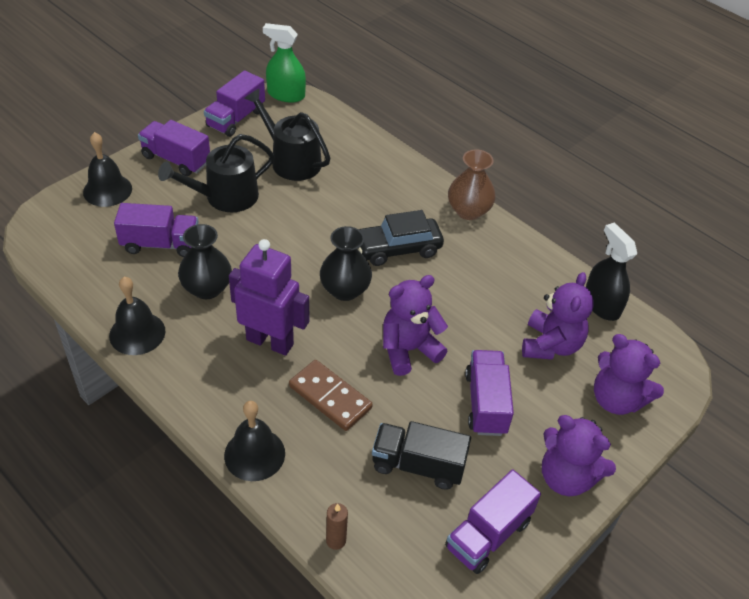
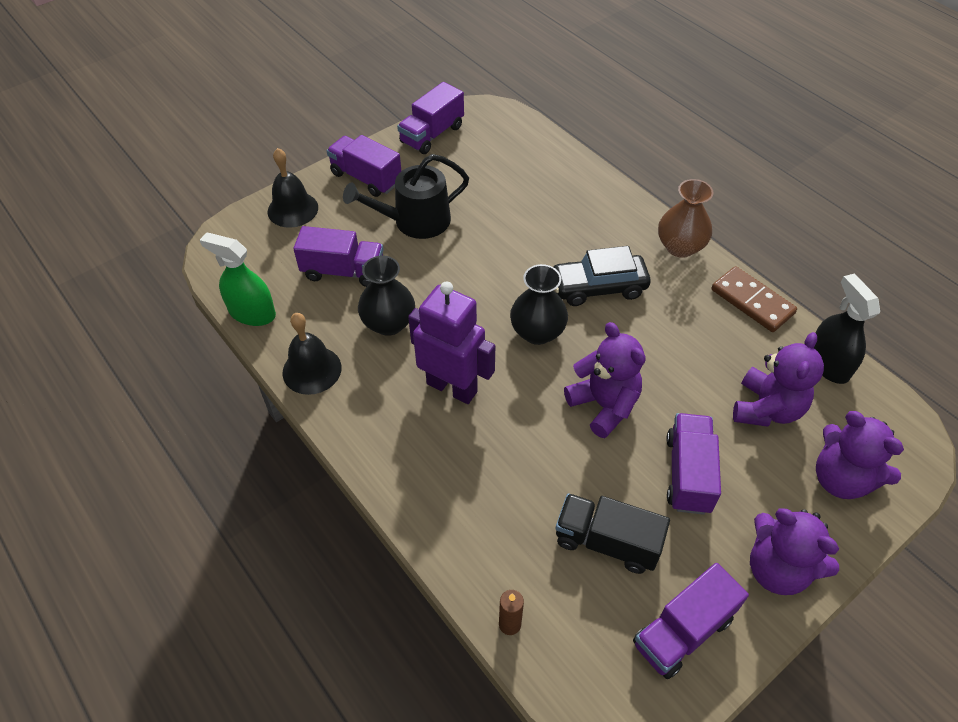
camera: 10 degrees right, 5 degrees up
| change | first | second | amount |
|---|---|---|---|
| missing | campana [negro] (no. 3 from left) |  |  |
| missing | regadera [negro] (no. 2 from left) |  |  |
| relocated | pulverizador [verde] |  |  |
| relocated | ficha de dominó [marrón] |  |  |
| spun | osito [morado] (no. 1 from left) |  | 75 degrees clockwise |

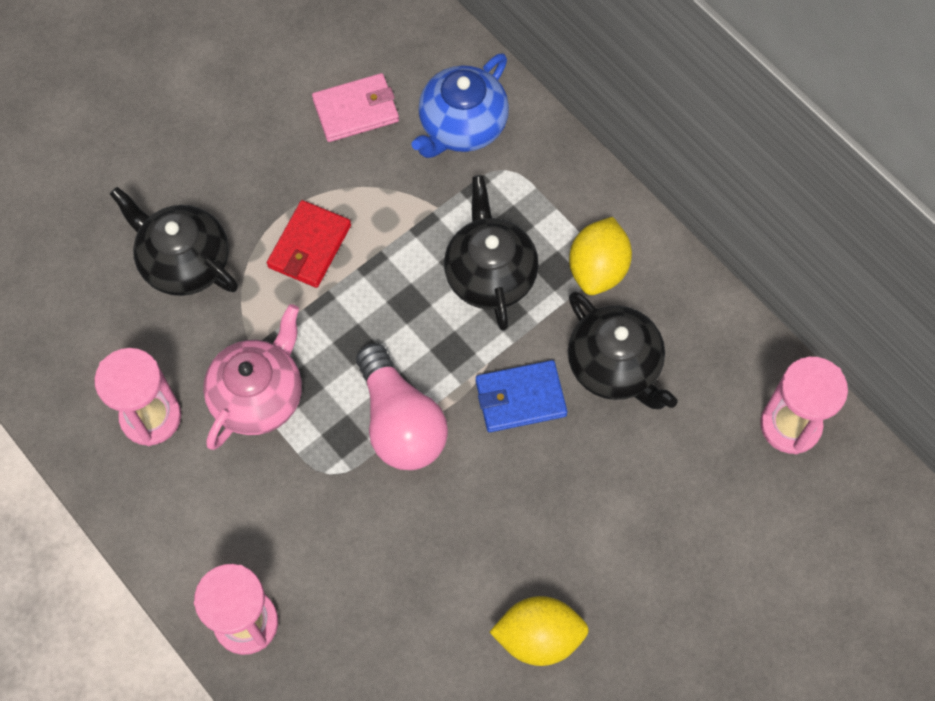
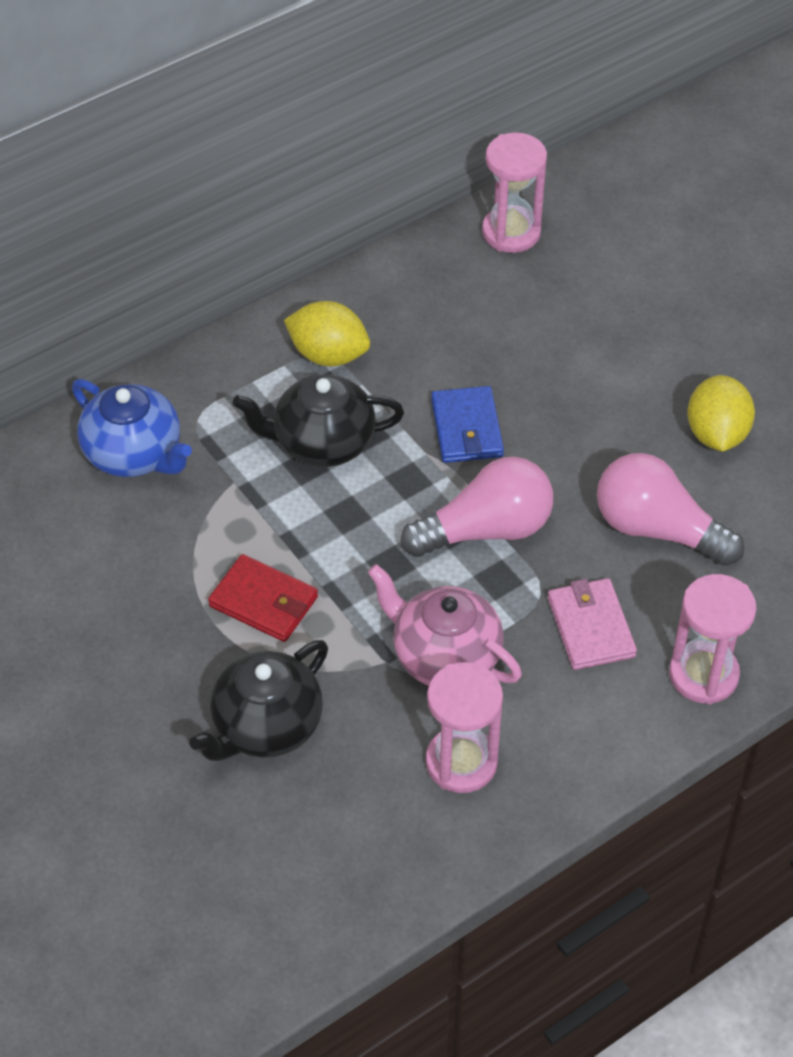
camera: 85 degrees left, 15 degrees down
| change | first | second | amount |
|---|---|---|---|
| missing | tetera [negro] (no. 3 from left) |  |  |
| appeared |  | bombilla [rosa] (no. 2 from left) |  |
| relocated | cartera [rosa] |  |  |

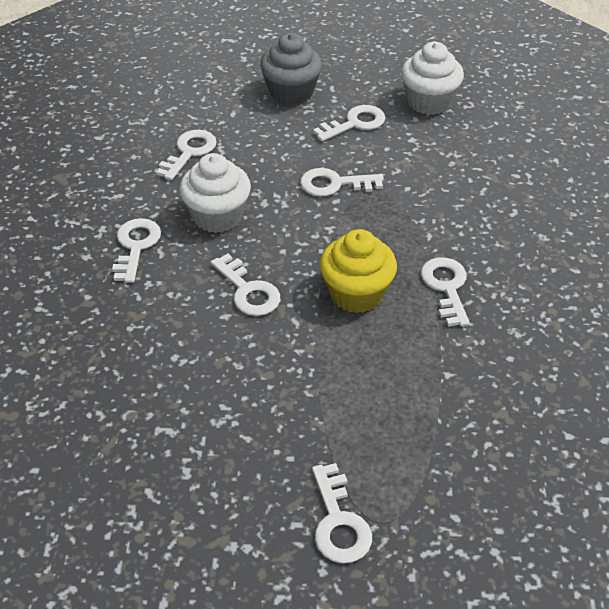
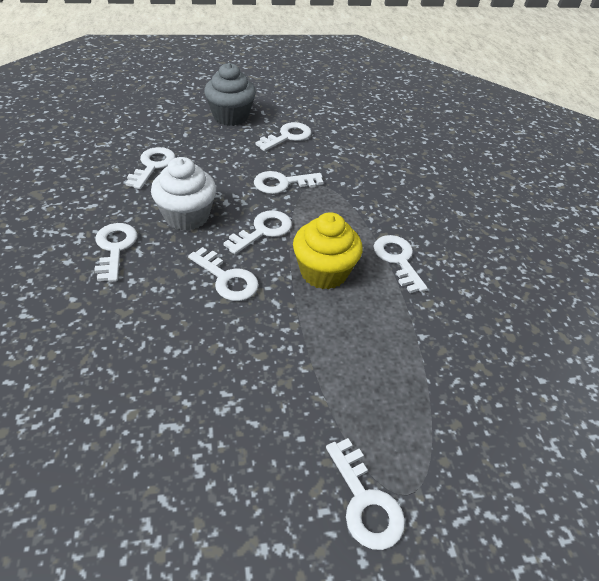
camera: 15 degrees left, 0 degrees up
| change | first | second | amount |
|---|---|---|---|
| missing | magdalena [blanco] (no. 2 from left) |  |  |
| appeared |  | llave [blanco] (no. 4 from left) |  |

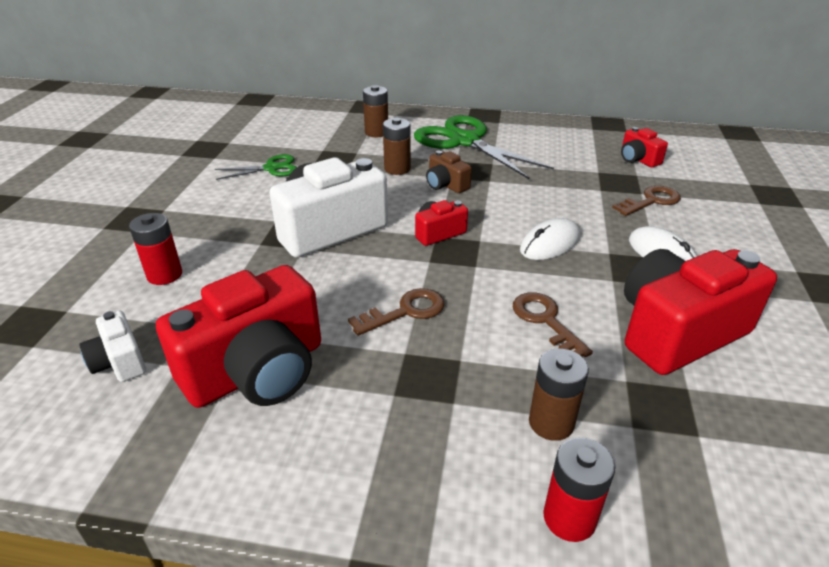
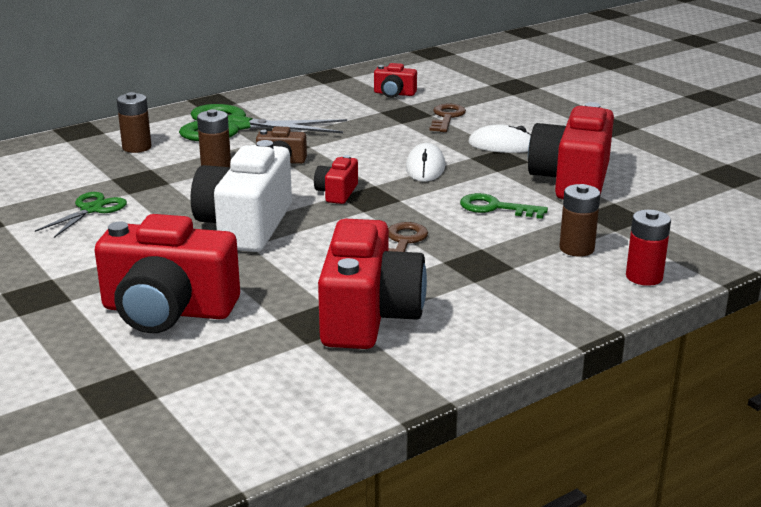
camera: 45 degrees left, 10 degrees down
| change | first | second | amount |
|---|---|---|---|
| missing | cámara [blanco] (no. 1 from left) |  |  |
| exchanged | pila [rojo] (no. 1 from left) | cámara [rojo] (no. 1 from left) |  |
| colour | llave [marrón] (no. 2 from left) | llave [verde] |  |

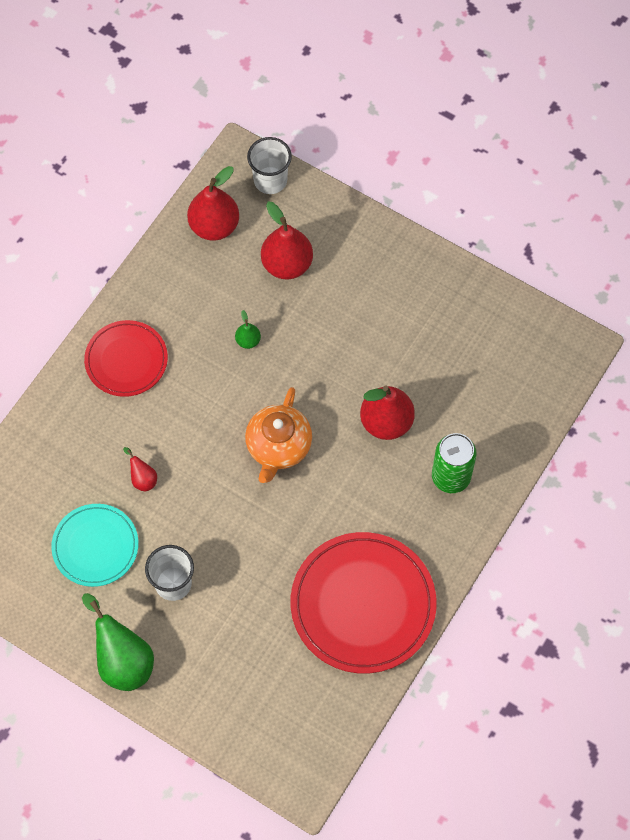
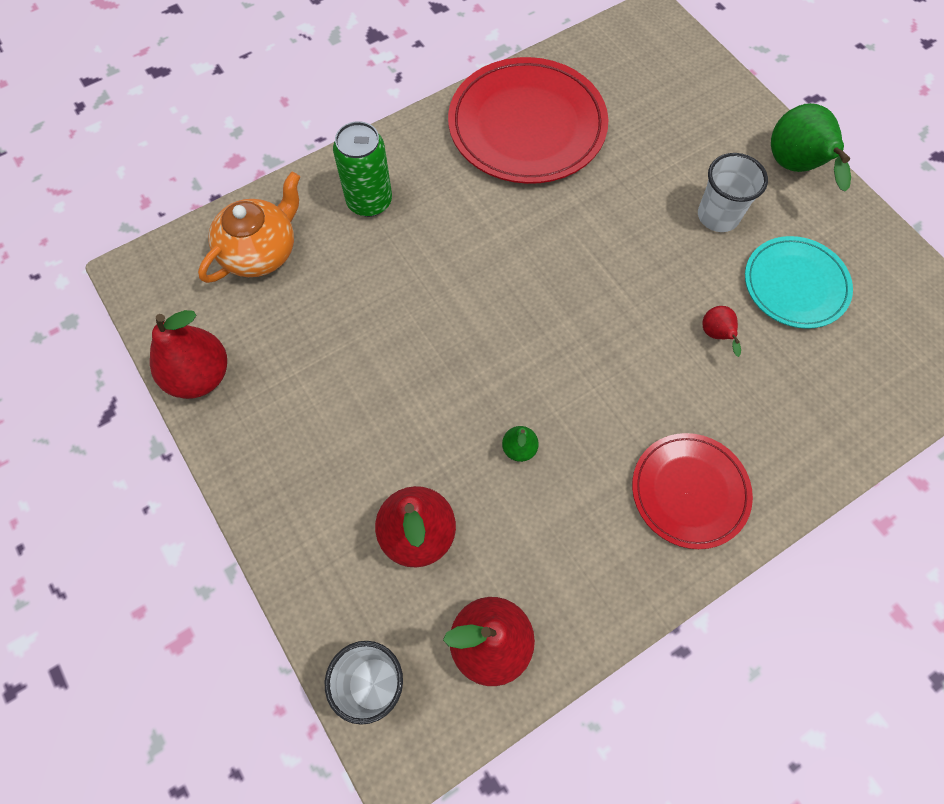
camera: 155 degrees left, 0 degrees up
| change | first | second | amount |
|---|---|---|---|
| relocated | tetera [naranja] |  |  |
| relocated | pera [rojo] (no. 4 from left in the first image) | pera [rojo] (no. 1 from left) |  |

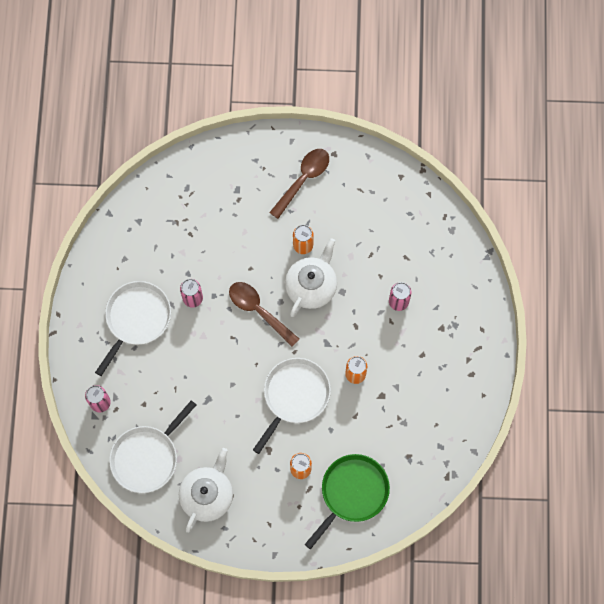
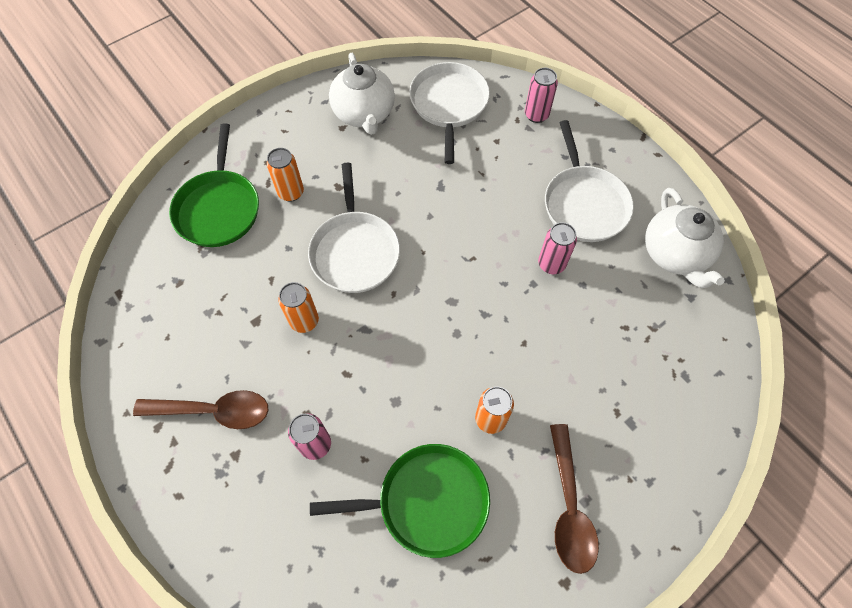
camera: 140 degrees right, 10 degrees down
| change | first | second | amount |
|---|---|---|---|
| appeared |  | sartén [verde] (no. 2 from left) |  |
| relocated | cuchara [marrón] (no. 1 from left) |  |  |
| relocated | tetera [blanco] (no. 2 from left) |  |  |

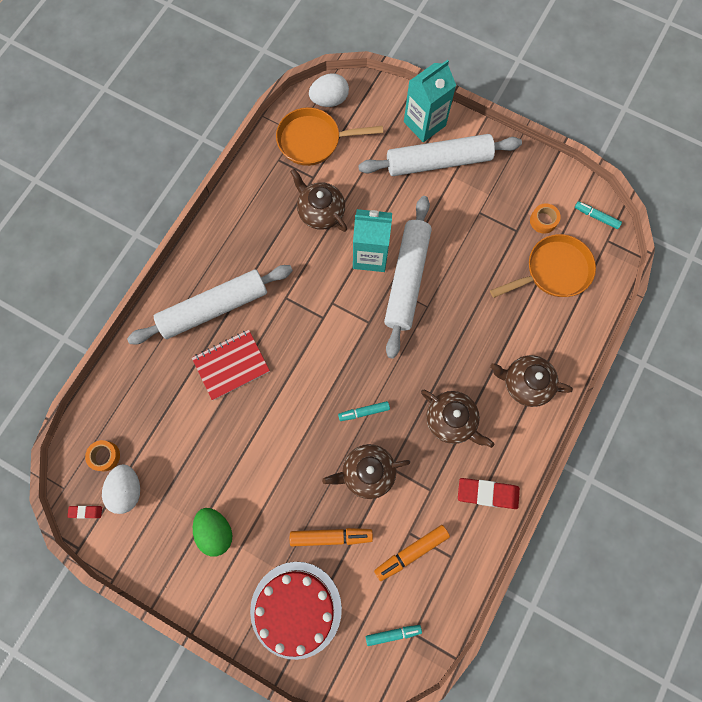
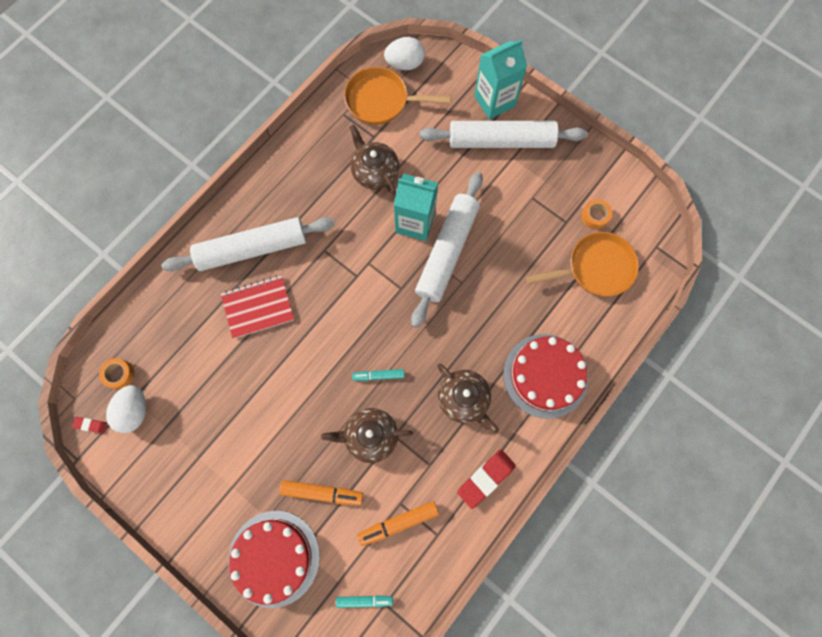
camera: 10 degrees right, 0 degrees up
| change | first | second | amount |
|---|---|---|---|
| missing | huevo [verde] |  |  |
| missing | rotulador [turquesa] (no. 3 from left) |  |  |
| exchanged | tetera [marrón] (no. 4 from left) | tarta [rojo] (no. 2 from left) |  |
| spun | goma de borrar [rojo] (no. 2 from left) |  | 60 degrees counterclockwise |

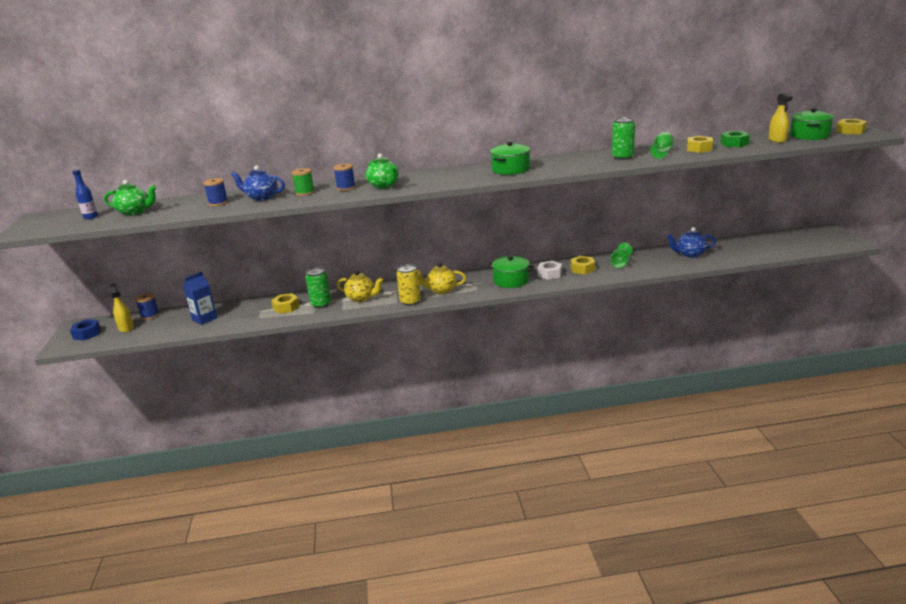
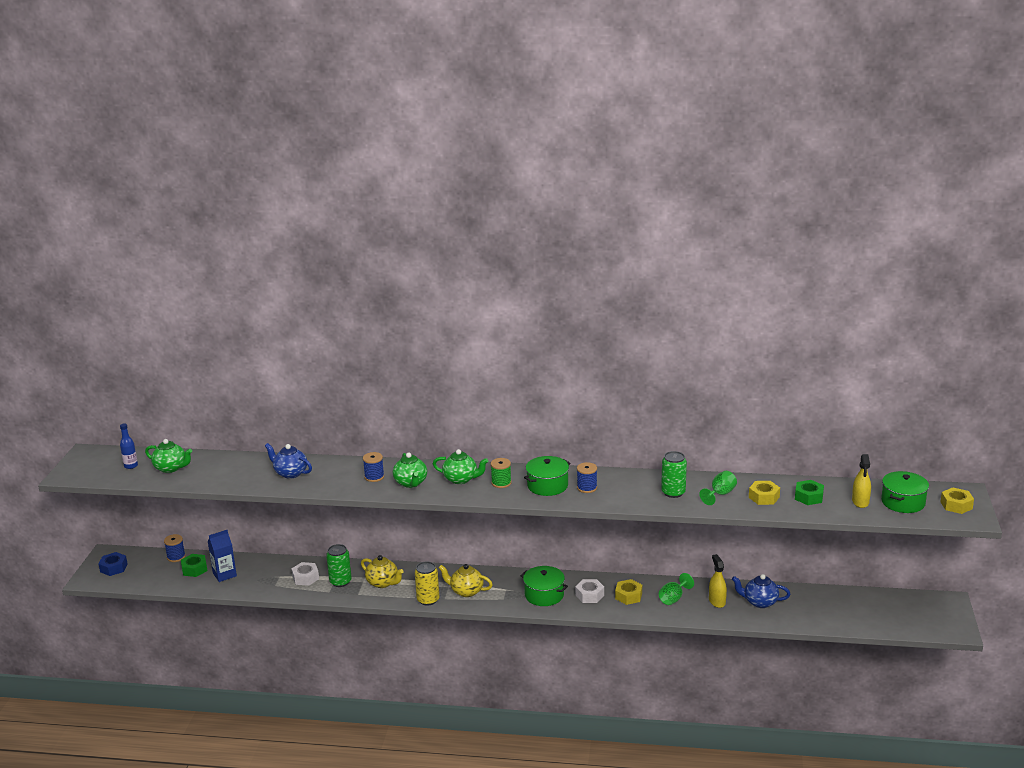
camera: 15 degrees right, 0 degrees up
| change | first | second | amount |
|---|---|---|---|
| appeared |  | tuerca [verde] (no. 1 from left) |  |
| appeared |  | tetera [verde] (no. 3 from left) |  |
| relocated | pulverizador [amarillo] (no. 1 from left) |  |  |
| relocated | carrete [azul] (no. 2 from left in the first image) | carrete [azul] (no. 3 from left) |  |
| relocated | carrete [verde] |  |  |
| colour | tuerca [amarillo] (no. 1 from left) | tuerca [blanco] (no. 1 from left) |  |

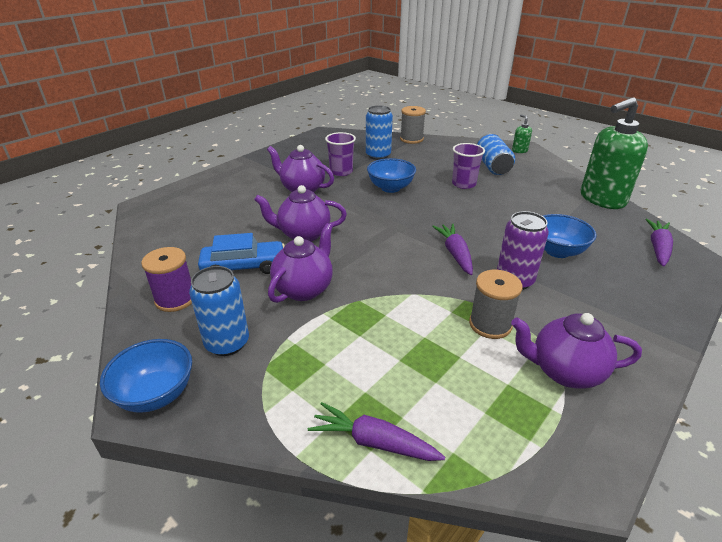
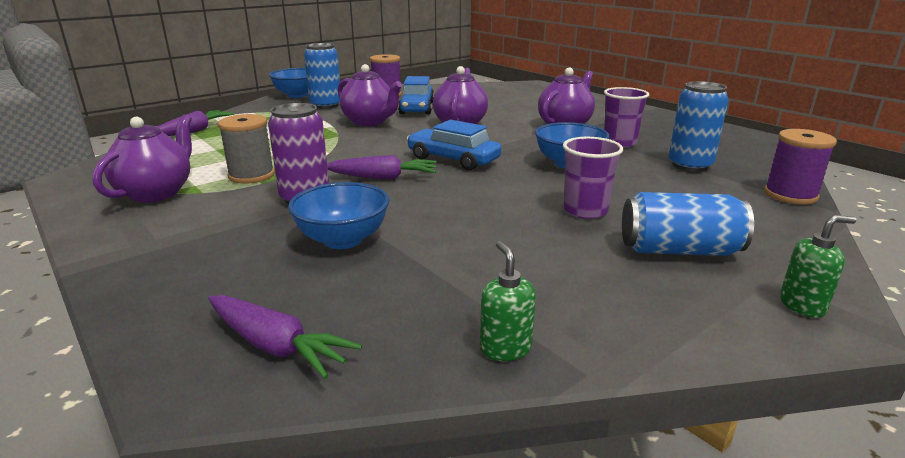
camera: 100 degrees right, 10 degrees down
| change | first | second | amount |
|---|---|---|---|
| appeared |  | coche [azul] (no. 2 from left) |  |
| colour | carrete [gris] (no. 1 from left) | carrete [morado] (no. 2 from left) |  |
| size | dispensador de jabón [verde] (no. 2 from left in the first image) | dispensador de jabón [verde] (no. 1 from left) | x0.42 |

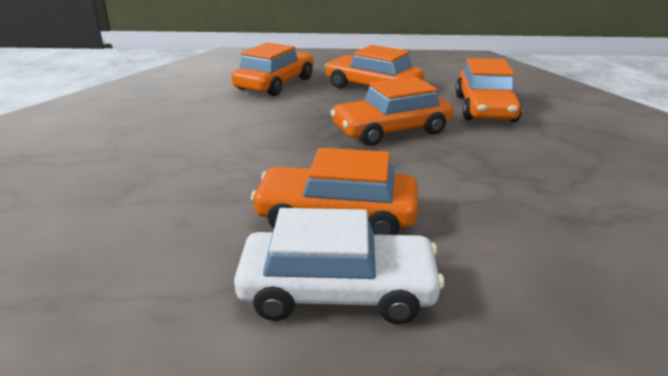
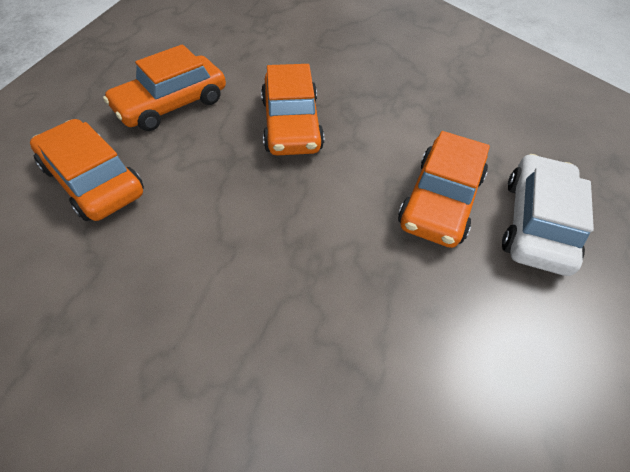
camera: 75 degrees left, 25 degrees up
| change | first | second | amount |
|---|---|---|---|
| missing | coche [naranja] (no. 5 from left) |  |  |

